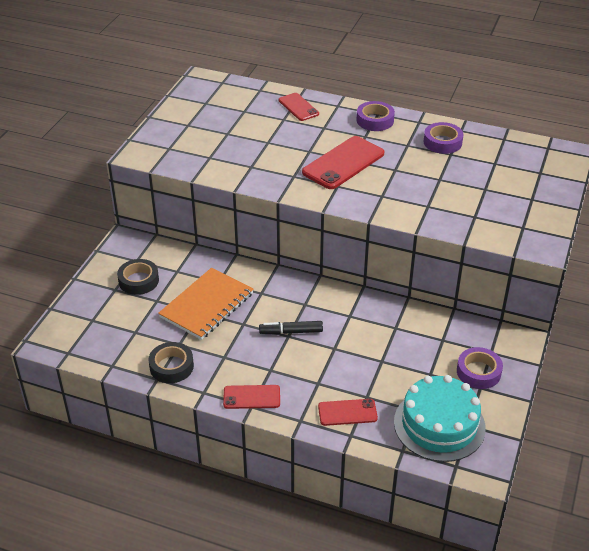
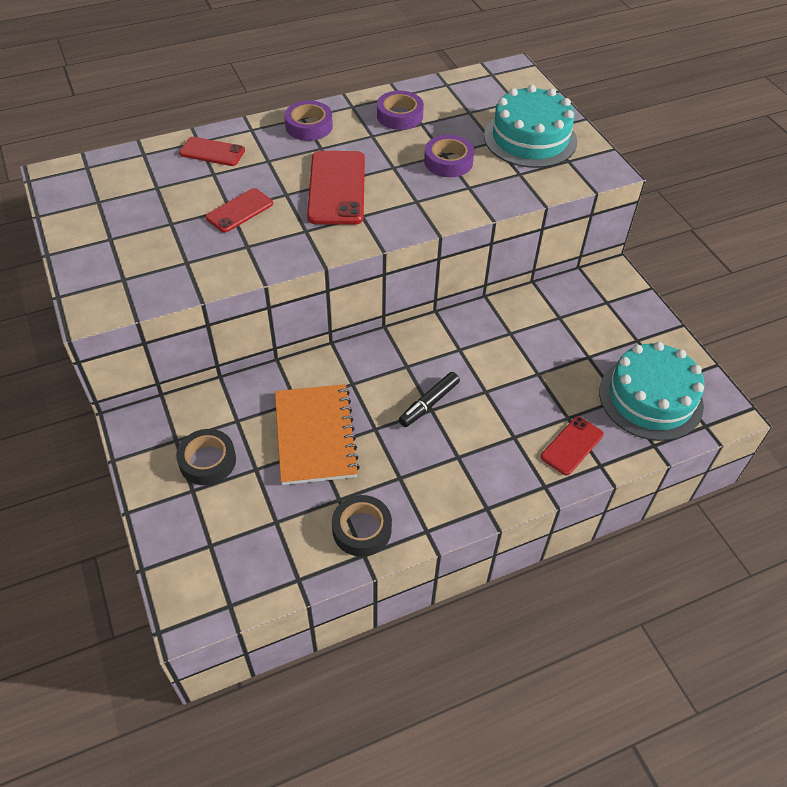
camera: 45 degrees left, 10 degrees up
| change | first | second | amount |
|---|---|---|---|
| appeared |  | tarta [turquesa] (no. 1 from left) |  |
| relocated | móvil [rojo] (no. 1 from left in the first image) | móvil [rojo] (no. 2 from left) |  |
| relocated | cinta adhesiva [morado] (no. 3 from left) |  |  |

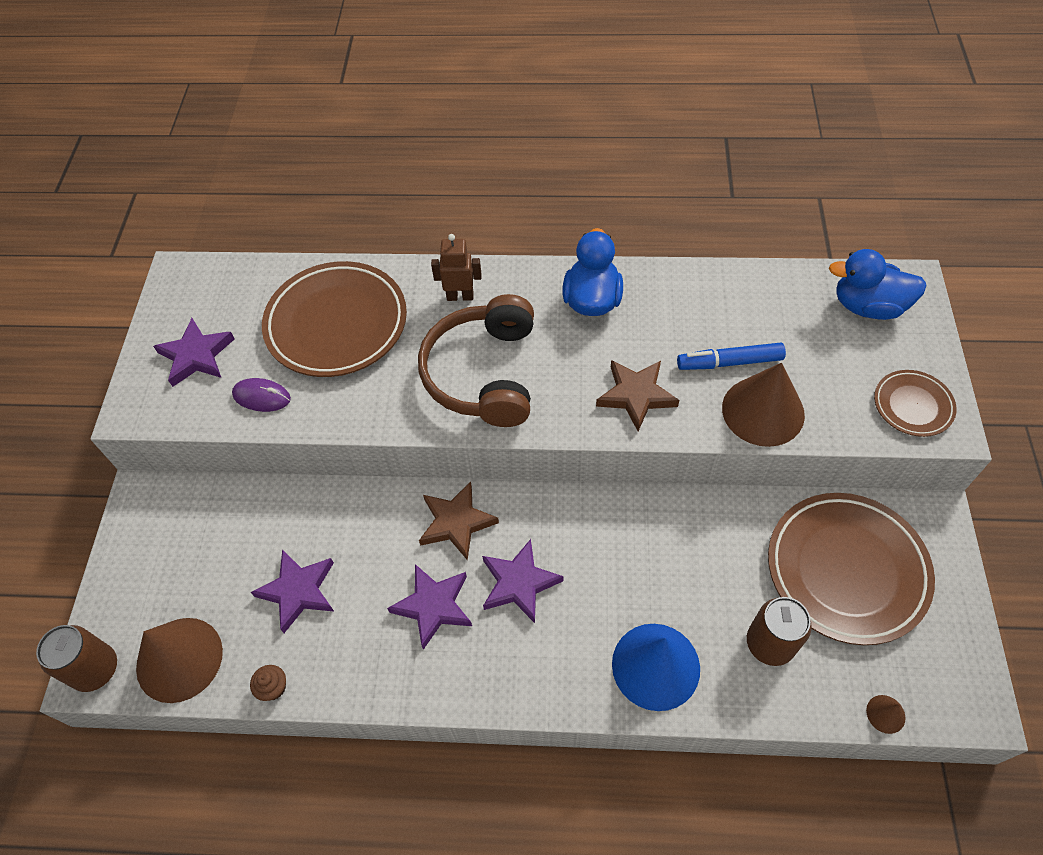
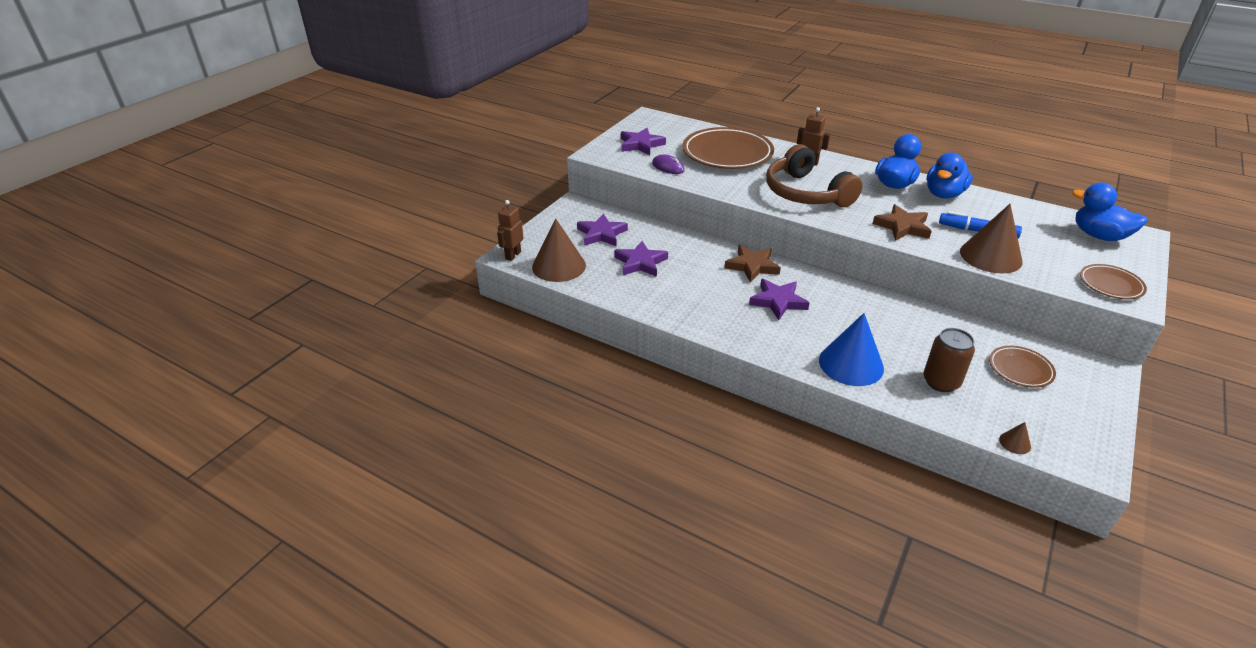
camera: 25 degrees right, 20 degrees down
| change | first | second | amount |
|---|---|---|---|
| missing | magdalena [marrón] |  |  |
| appeared |  | pato [azul] (no. 2 from left) |  |
| relocated | estrella [morado] (no. 3 from left in the first image) | estrella [morado] (no. 1 from left) |  |
| exchanged | lata [marrón] (no. 1 from left) | robot [marrón] (no. 1 from left) |  |
| spun | auriculares [marrón] |  | 60 degrees counterclockwise |
| size | plato [marrón] (no. 2 from left) |  | x0.50 |

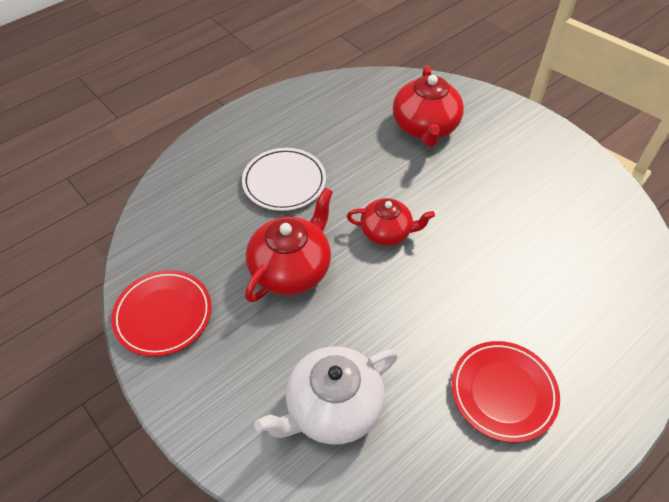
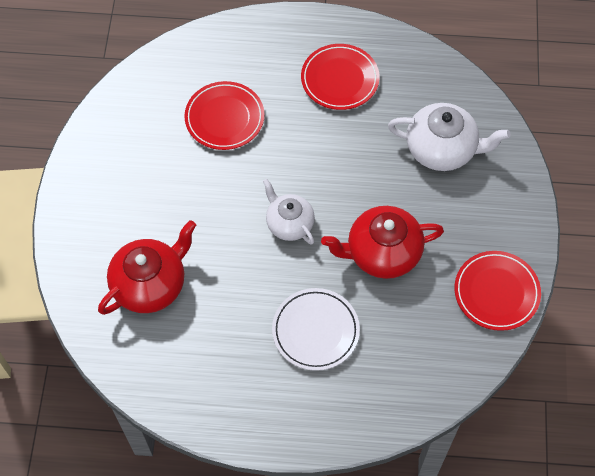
camera: 135 degrees left, 10 degrees up
| change | first | second | amount |
|---|---|---|---|
| appeared |  | plato [rojo] (no. 1 from left) |  |
| colour | tetera [rojo] (no. 2 from left) | tetera [blanco] (no. 1 from left) |  |

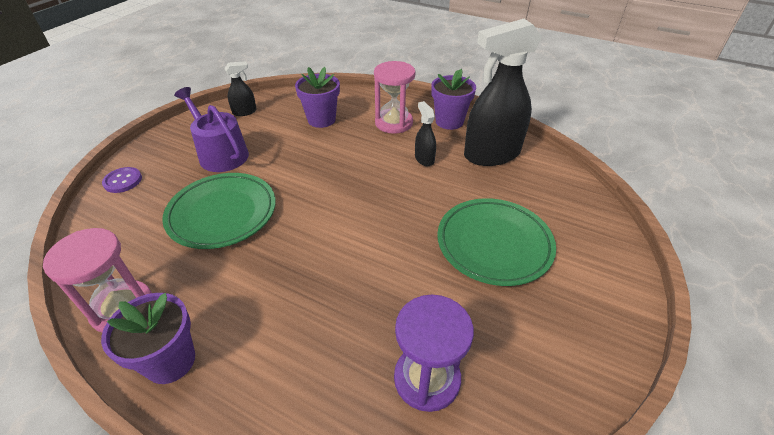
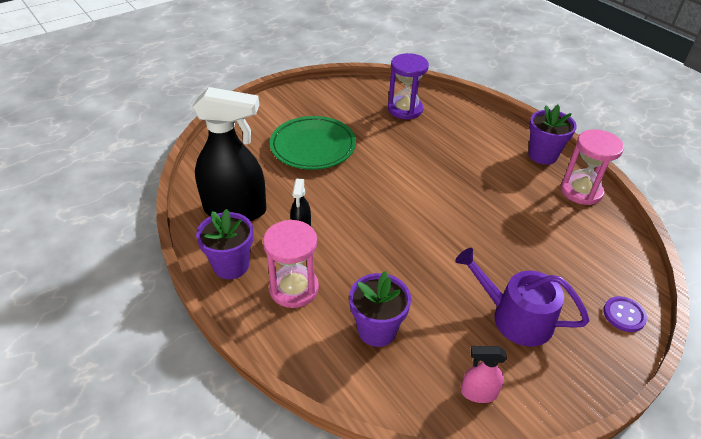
camera: 155 degrees left, 0 degrees up
| change | first | second | amount |
|---|---|---|---|
| missing | plato [verde] (no. 1 from left) |  |  |
| colour | pulverizador [negro] (no. 1 from left) | pulverizador [rosa] |  |
| spun | regadera [morado] |  | 135 degrees clockwise |

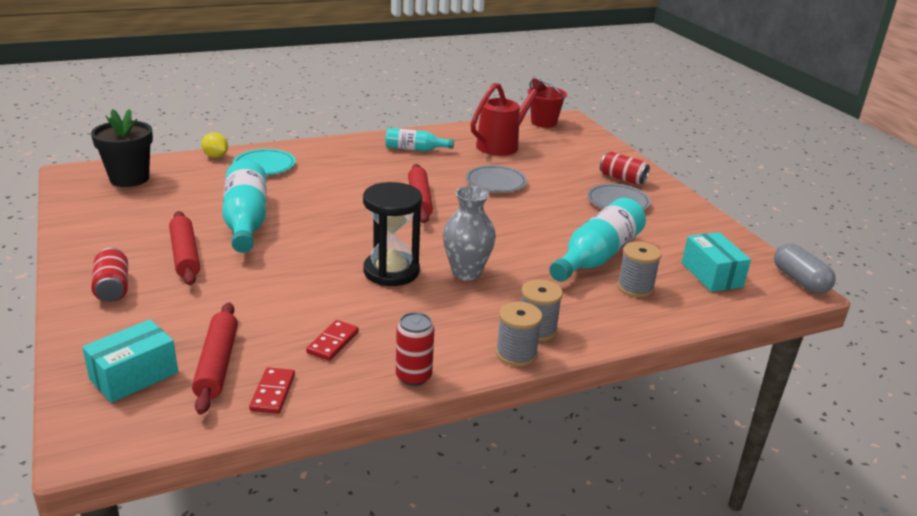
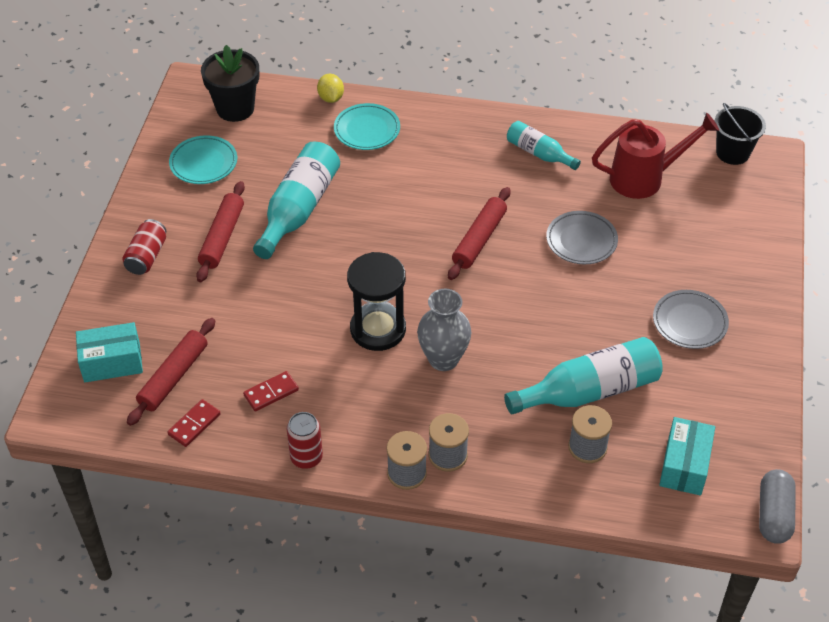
camera: 35 degrees right, 20 degrees up
| change | first | second | amount |
|---|---|---|---|
| missing | lata [rojo] (no. 3 from left) |  |  |
| appeared |  | plato [turquesa] (no. 1 from left) |  |
| colour | balde [rojo] | balde [negro] |  |

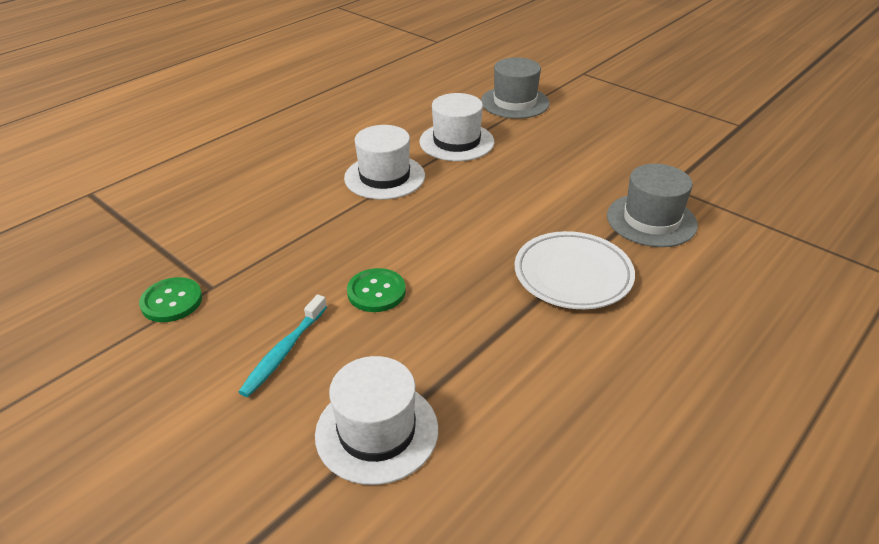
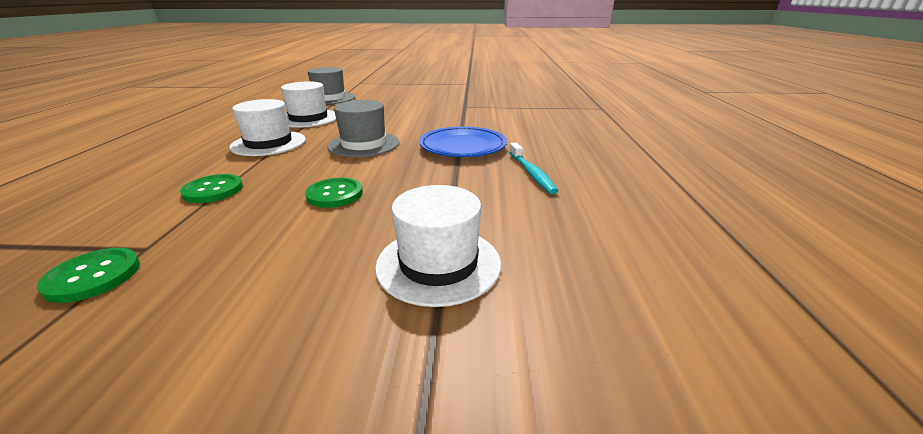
camera: 40 degrees left, 10 degrees down
| change | first | second | amount |
|---|---|---|---|
| appeared |  | botón [verde] (no. 2 from left) |  |
| relocated | cepillo de dientes [turquesa] |  |  |
| relocated | sombrero [gris] (no. 2 from left) |  |  |
| colour | plato [blanco] | plato [azul] |  |

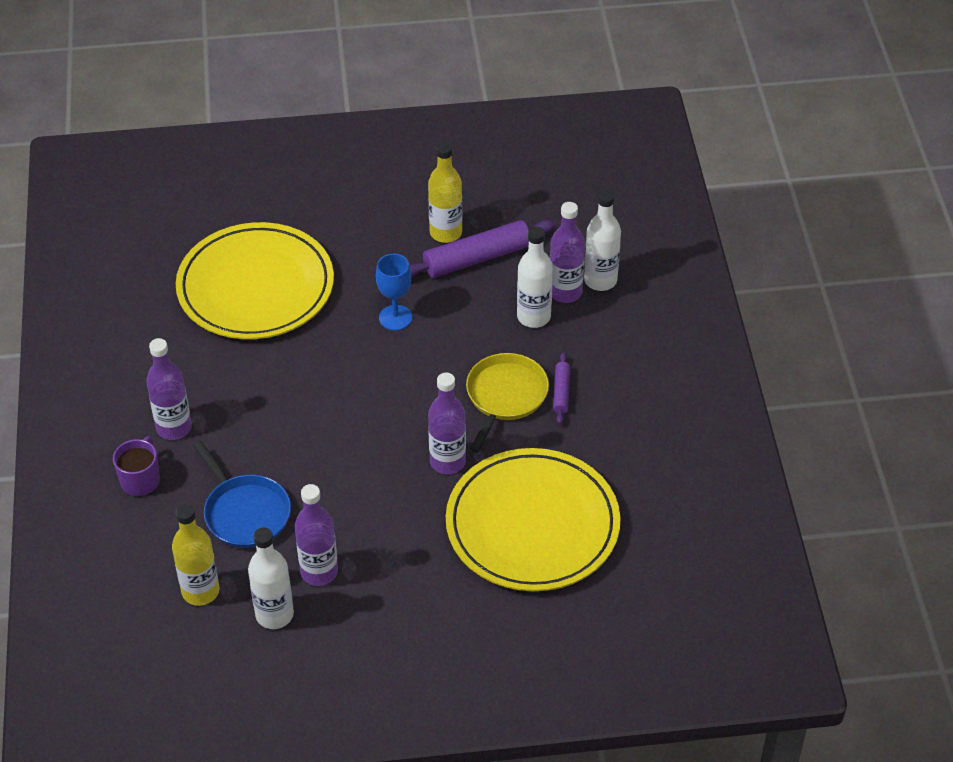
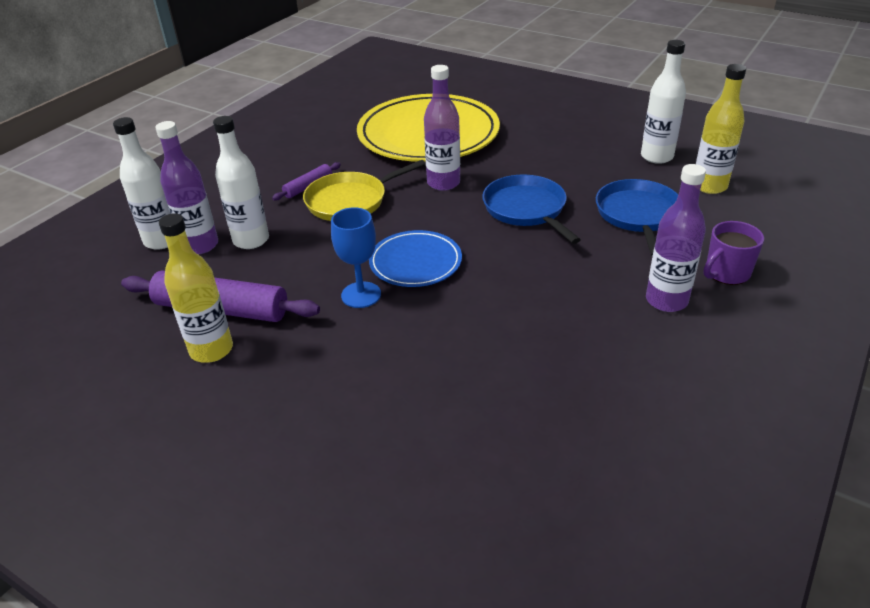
camera: 140 degrees left, 10 degrees down
| change | first | second | amount |
|---|---|---|---|
| missing | plato [amarillo] (no. 1 from left) |  |  |
| missing | botella [morado] (no. 2 from left) |  |  |
| appeared |  | plato [azul] |  |
| appeared |  | sartén [azul] (no. 1 from left) |  |

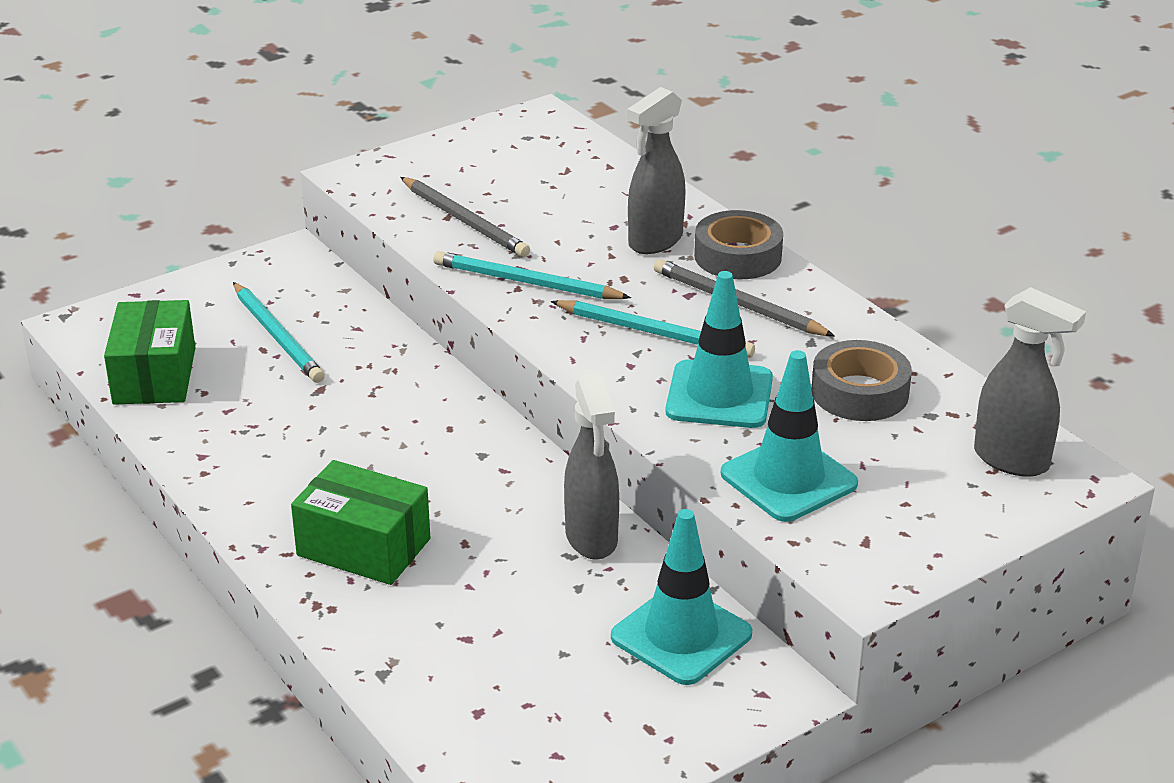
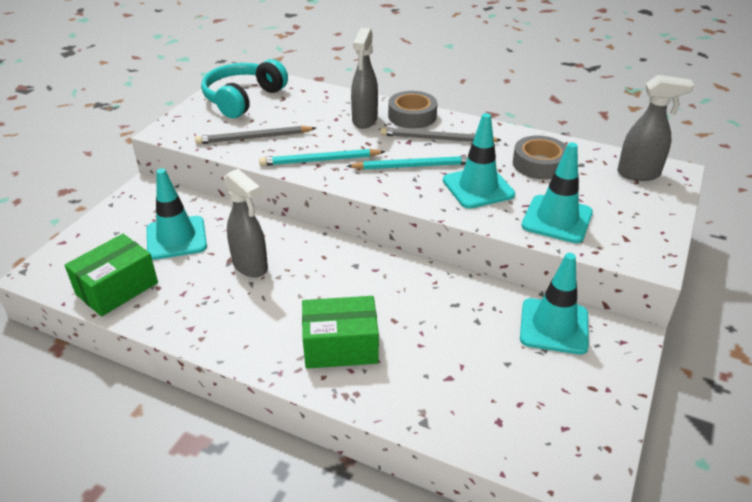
camera: 30 degrees left, 5 degrees up
| change | first | second | amount |
|---|---|---|---|
| appeared |  | auriculares [turquesa] |  |
| relocated | pulverizador [gris] (no. 1 from left) |  |  |
| exchanged | lápiz [turquesa] (no. 1 from left) | cono de tráfico [turquesa] (no. 1 from left) |  |
| spun | caja [verde] (no. 1 from left) |  | 75 degrees clockwise |
| spun | lápiz [gris] (no. 1 from left) |  | 150 degrees clockwise |

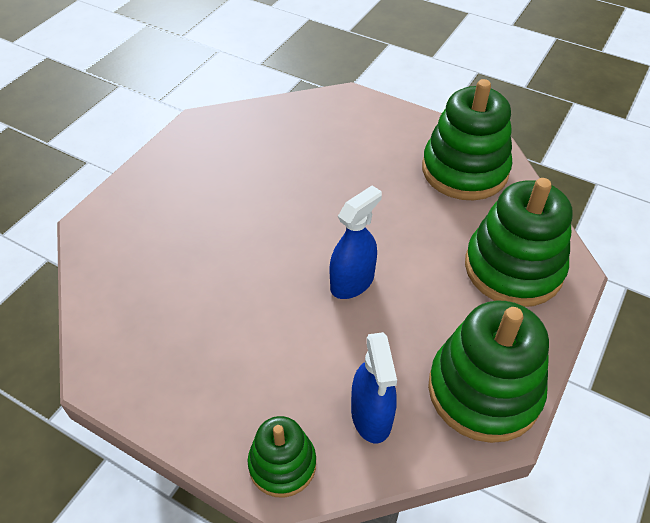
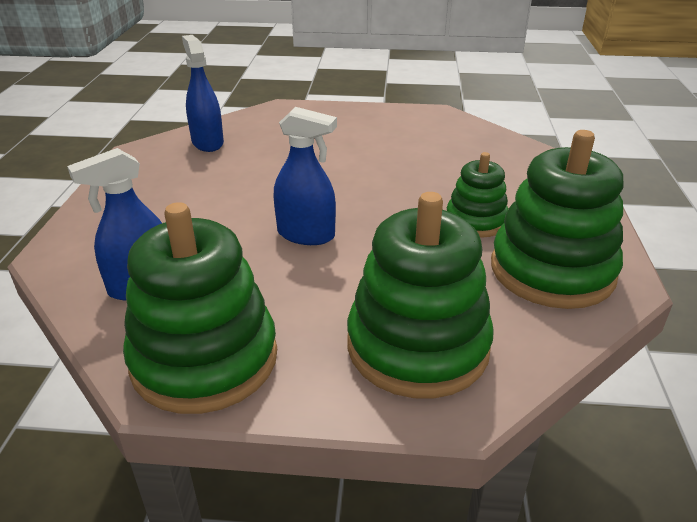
camera: 65 degrees right, 15 degrees down
| change | first | second | amount |
|---|---|---|---|
| appeared |  | pulverizador [azul] (no. 2 from left) |  |
| relocated | juguete apilable [verde] (no. 1 from left in the first image) | juguete apilable [verde] (no. 3 from left) |  |

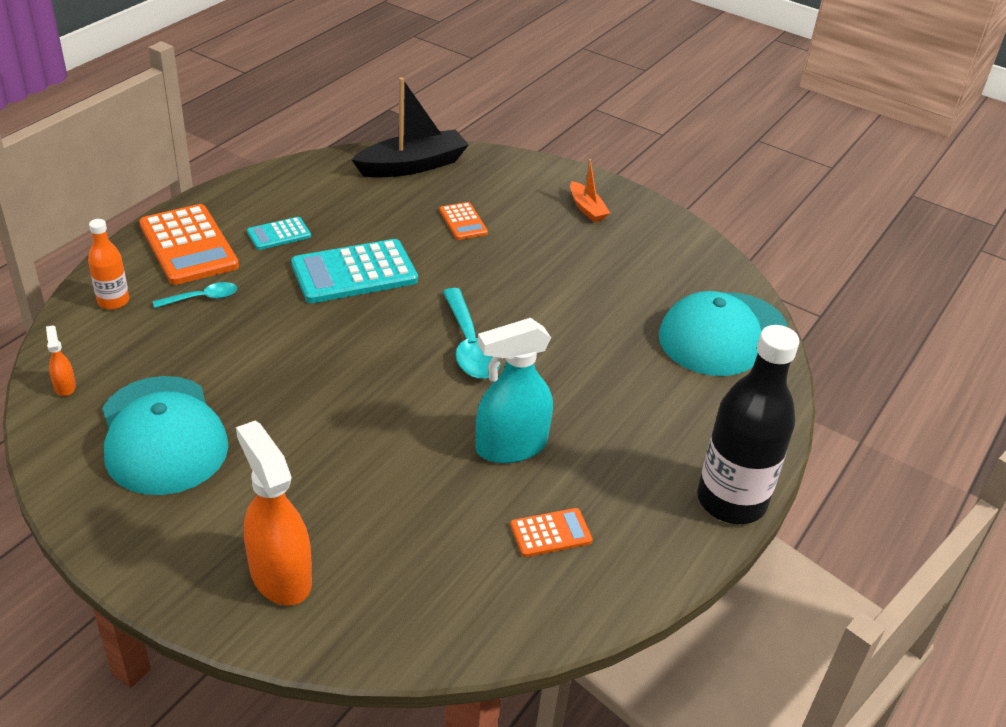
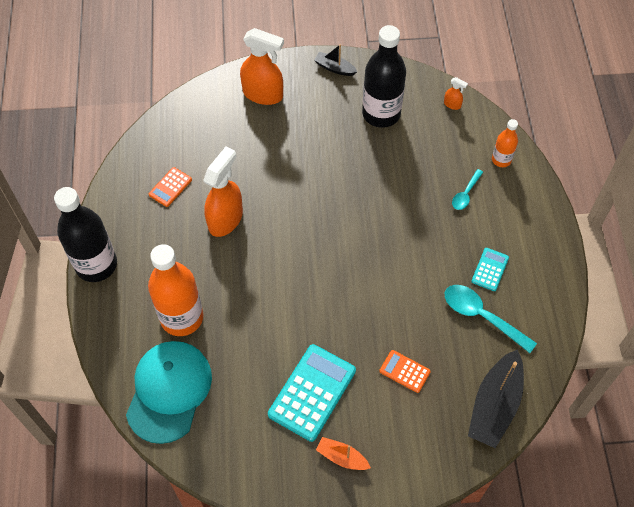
camera: 145 degrees right, 20 degrees up
| change | first | second | amount |
|---|---|---|---|
| missing | calculadora [naranja] (no. 1 from left) |  |  |
| appeared |  | botella [naranja] (no. 1 from left) |  |
| appeared |  | barco [negro] (no. 1 from left) |  |
| relocated | calculadora [turquesa] (no. 2 from left in the first image) | calculadora [turquesa] (no. 1 from left) |  |
| relocated | cuchara [turquesa] (no. 2 from left) |  |  |
| exchanged | gorra [turquesa] (no. 1 from left) | botella [negro] (no. 2 from left) |  |
| colour | pulverizador [turquesa] | pulverizador [naranja] (no. 1 from left) |  |

